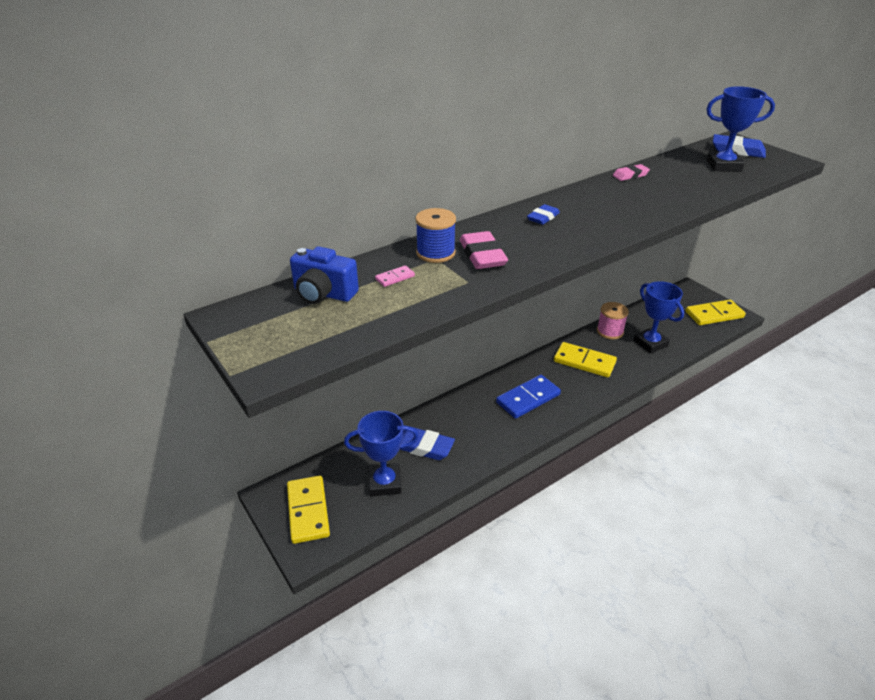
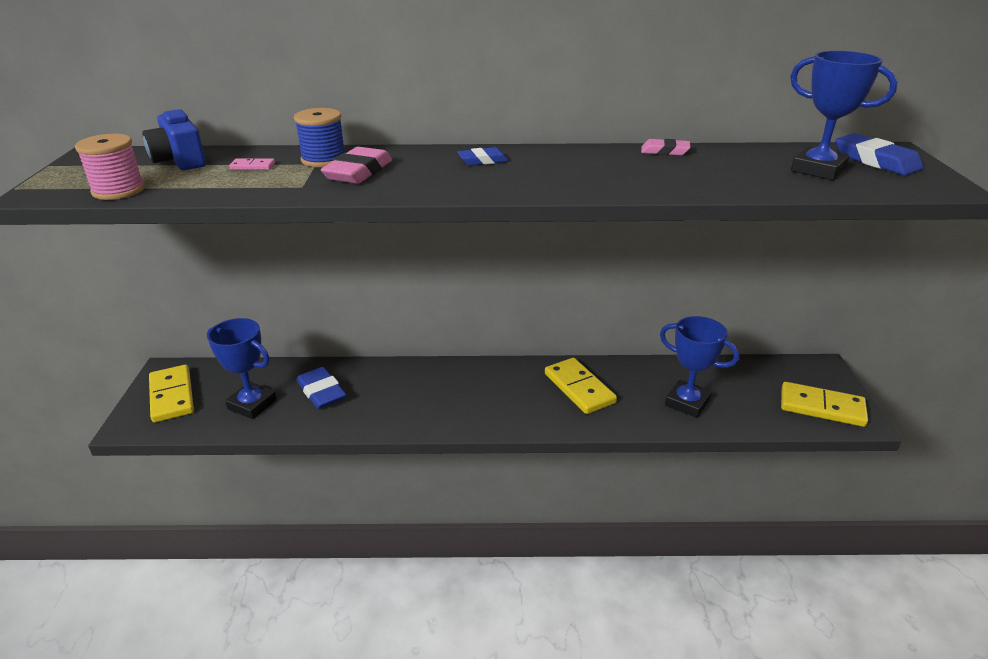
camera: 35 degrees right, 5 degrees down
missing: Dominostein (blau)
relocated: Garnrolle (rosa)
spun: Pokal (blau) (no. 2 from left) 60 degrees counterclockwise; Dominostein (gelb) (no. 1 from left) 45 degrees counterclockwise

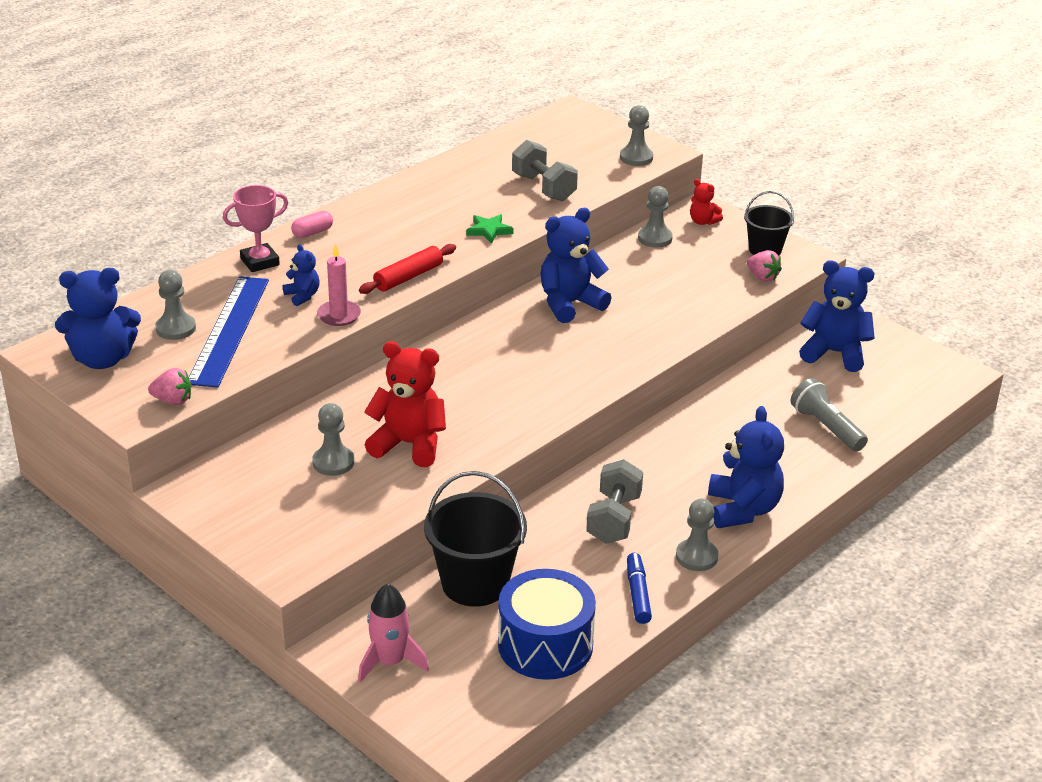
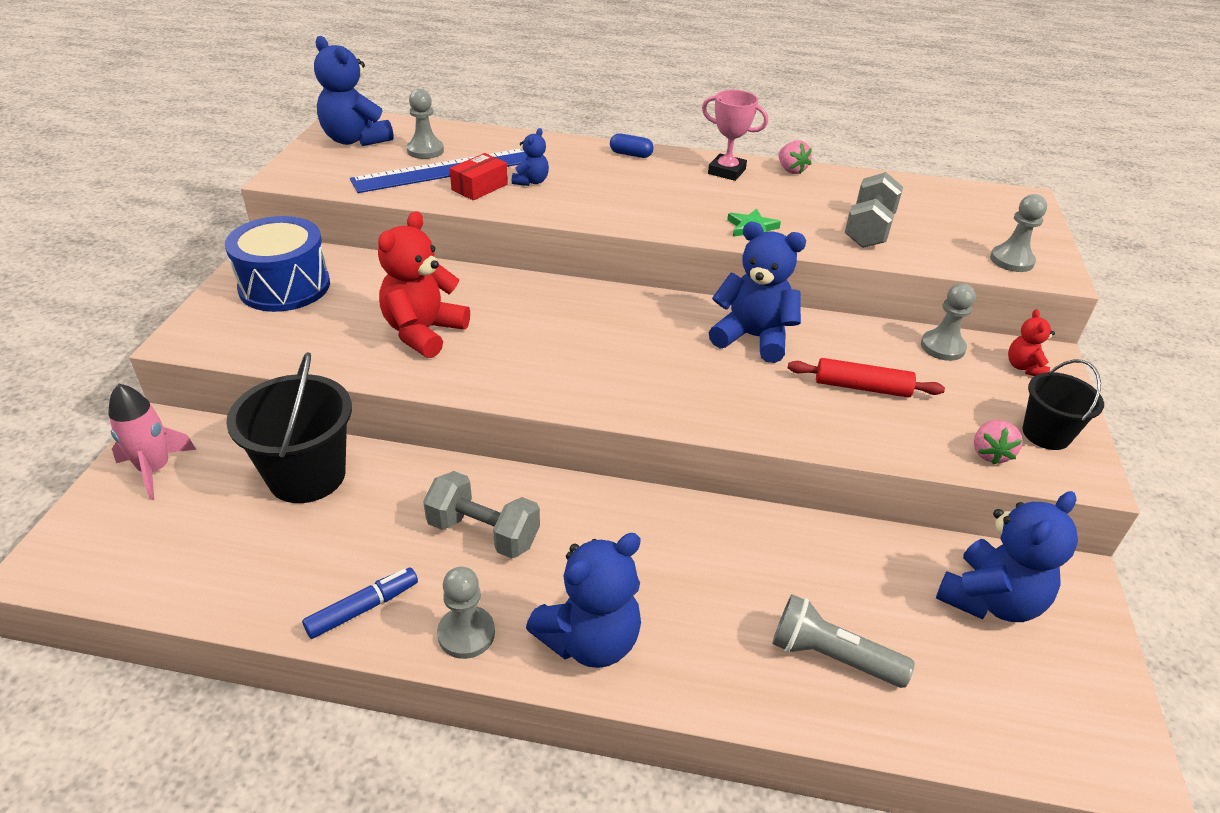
camera: 55 degrees right, 5 degrees up
missing: Kerze (rosa); Bauer (grau) (no. 2 from left)
appeared: Schachtel (rot)
relocated: Pokal (rosa); Nudelholz (rot); Erdbeere (rosa) (no. 1 from left); Trommel (blau)
colour: Kapsel (rosa) to Kapsel (blau)
spun: Teddybär (blau) (no. 5 from left) 60 degrees clockwise; Teddybär (rot) (no. 1 from left) 135 degrees counterclockwise; Taschenlampe (grau) 90 degrees counterclockwise; Hantel (grau) (no. 2 from left in the first image) 45 degrees clockwise

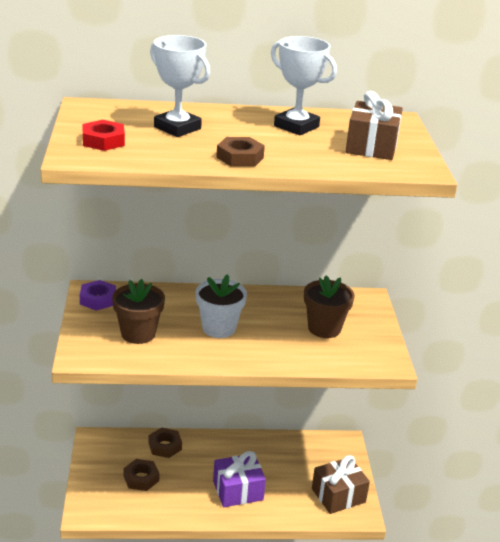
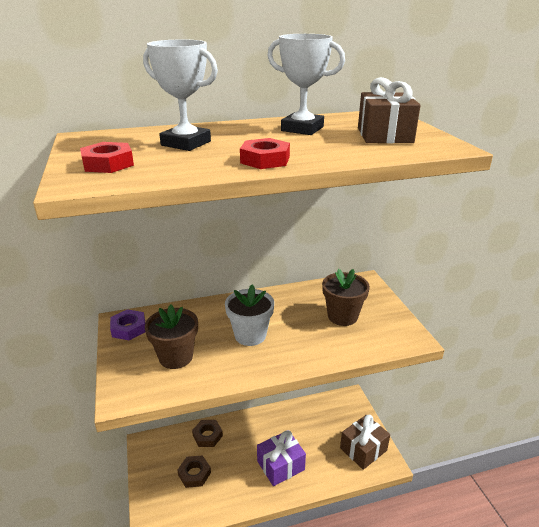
camera: 10 degrees left, 0 degrees up
colour: Sechskantmutter (braun) (no. 3 from left) to Sechskantmutter (rot) (no. 2 from left)

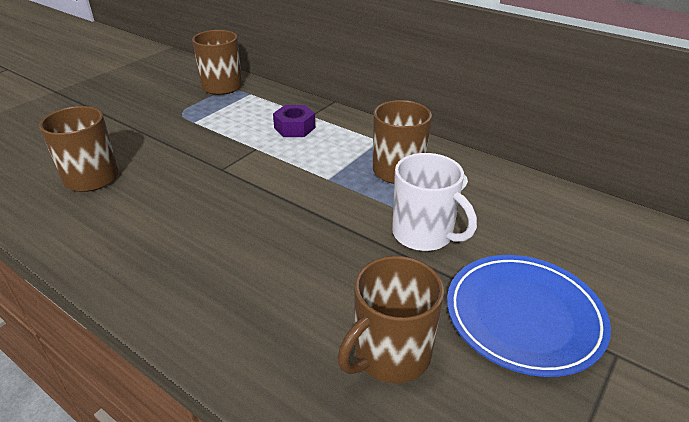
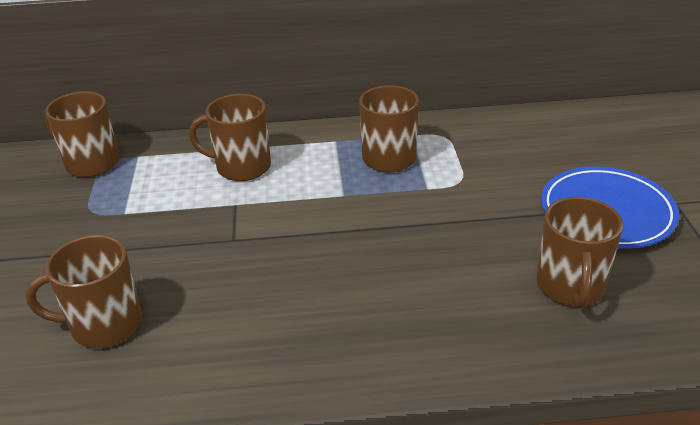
camera: 40 degrees left, 0 degrees up
missing: Tasse (weiß)
exchanged: Sechskantmutter (lila) to Tasse (braun) (no. 3 from left)

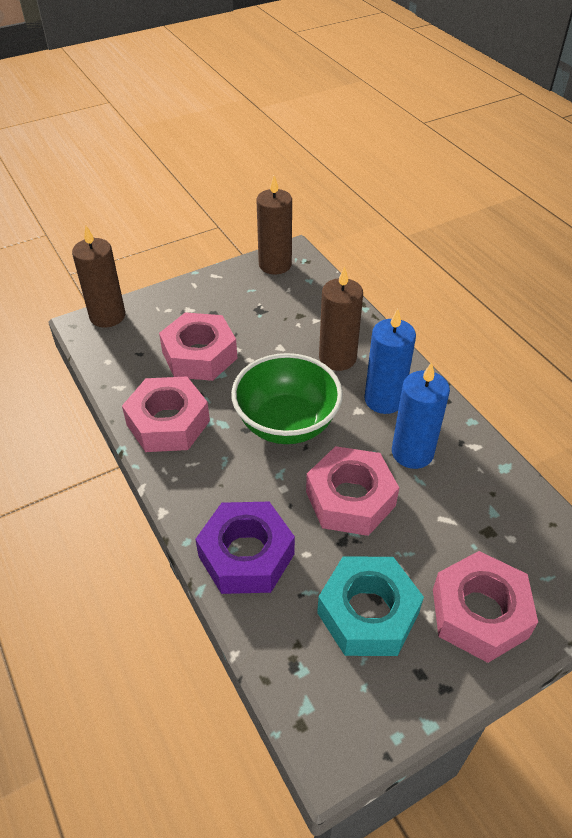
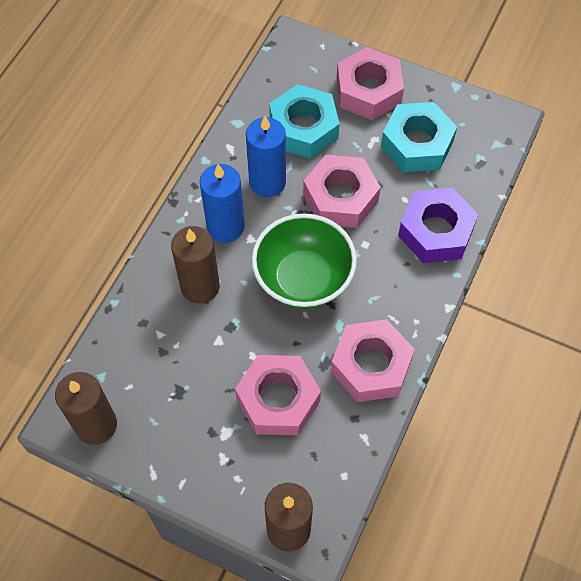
camera: 125 degrees left, 15 degrees up
appeared: Sechskantmutter (türkis) (no. 1 from left)

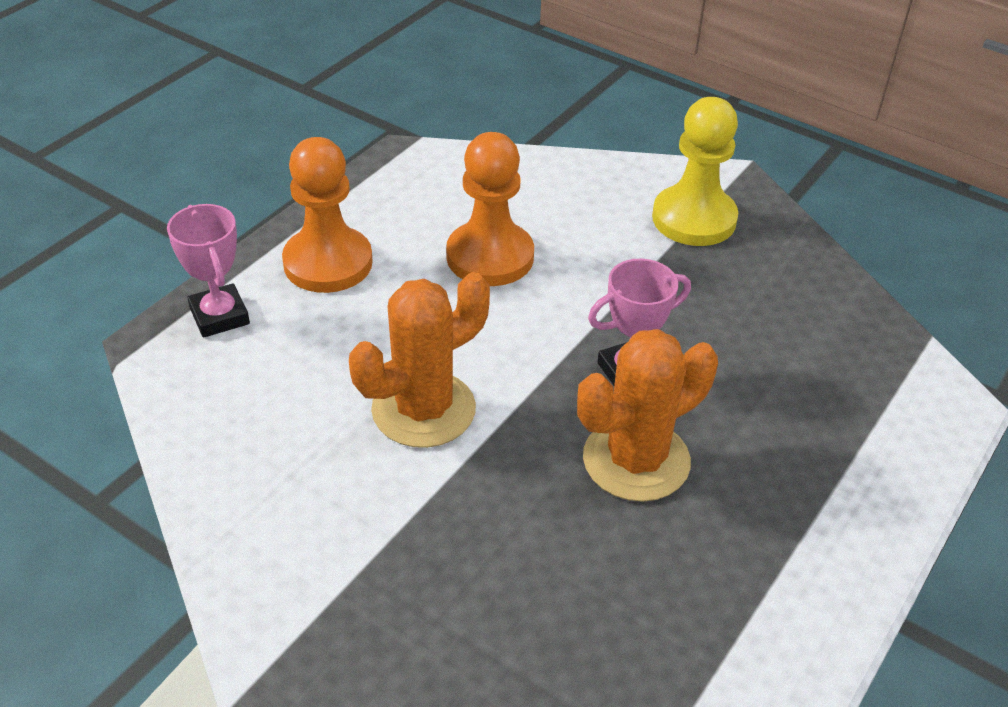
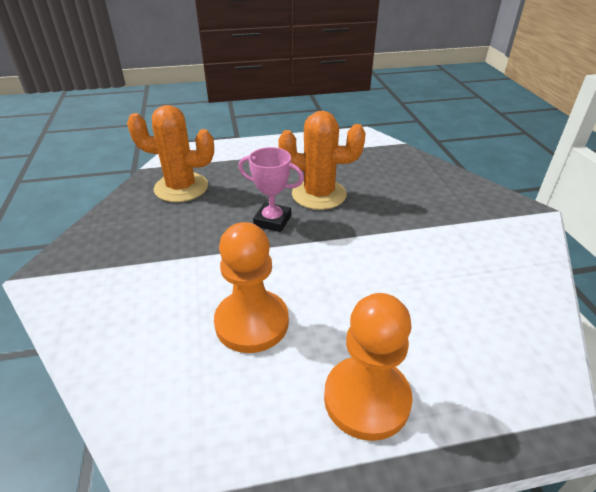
camera: 135 degrees left, 5 degrees down
missing: Bauer (gelb); Pokal (rosa) (no. 1 from left)
relocated: Kaktus (orange) (no. 1 from left)

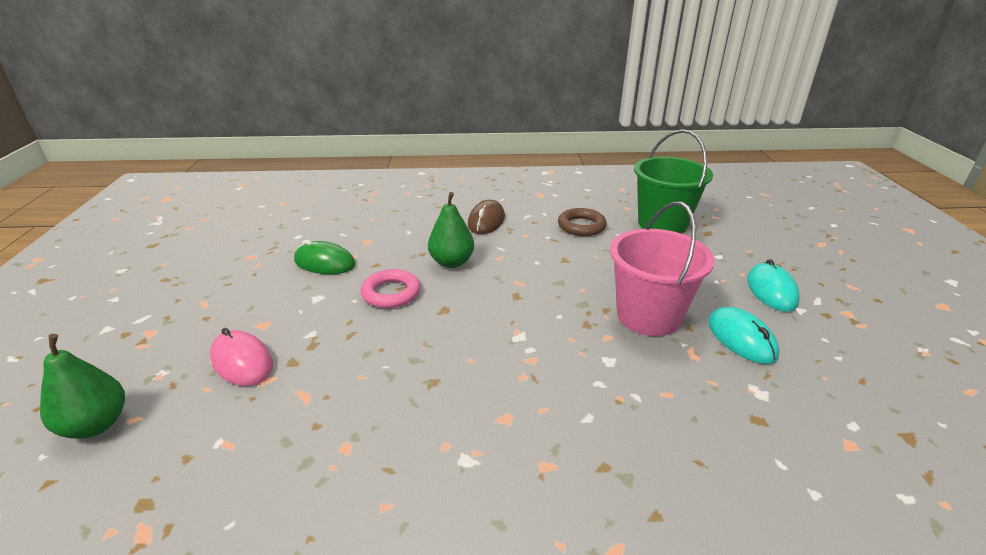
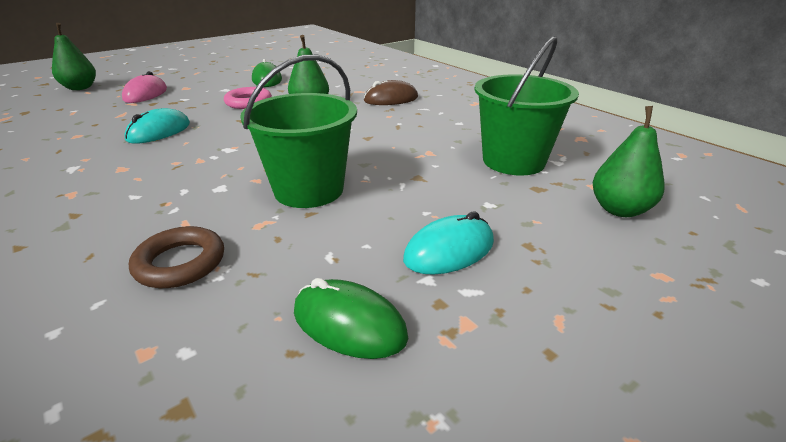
camera: 55 degrees right, 0 degrees up
appeared: Birne (grün) (no. 3 from left); Computermaus (grün) (no. 2 from left)
relocated: Ring (braun); Computermaus (türkis) (no. 1 from left)
colour: Eimer (rosa) to Eimer (grün) (no. 1 from left)

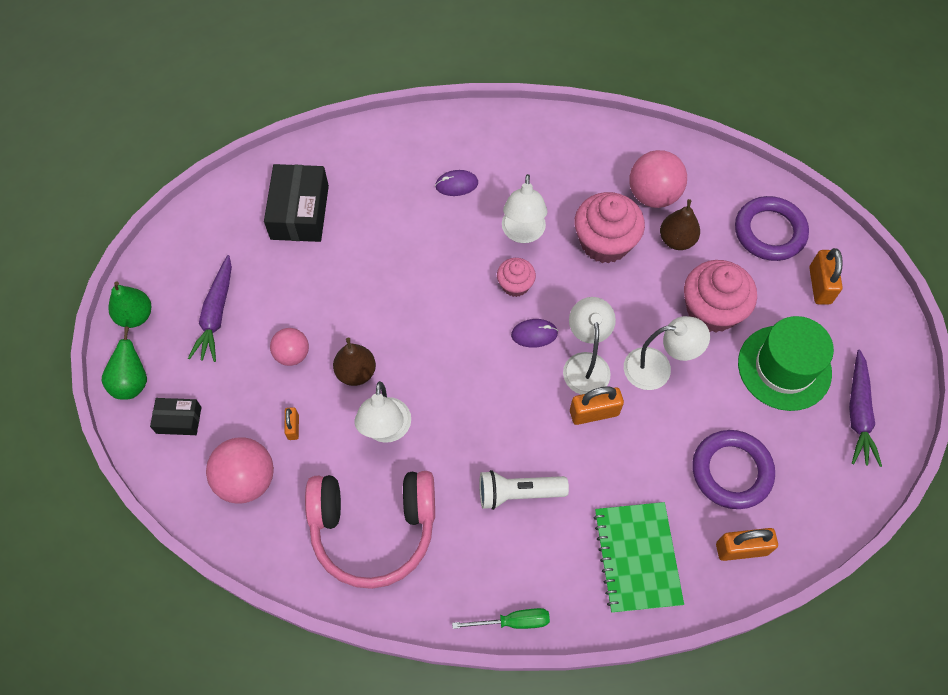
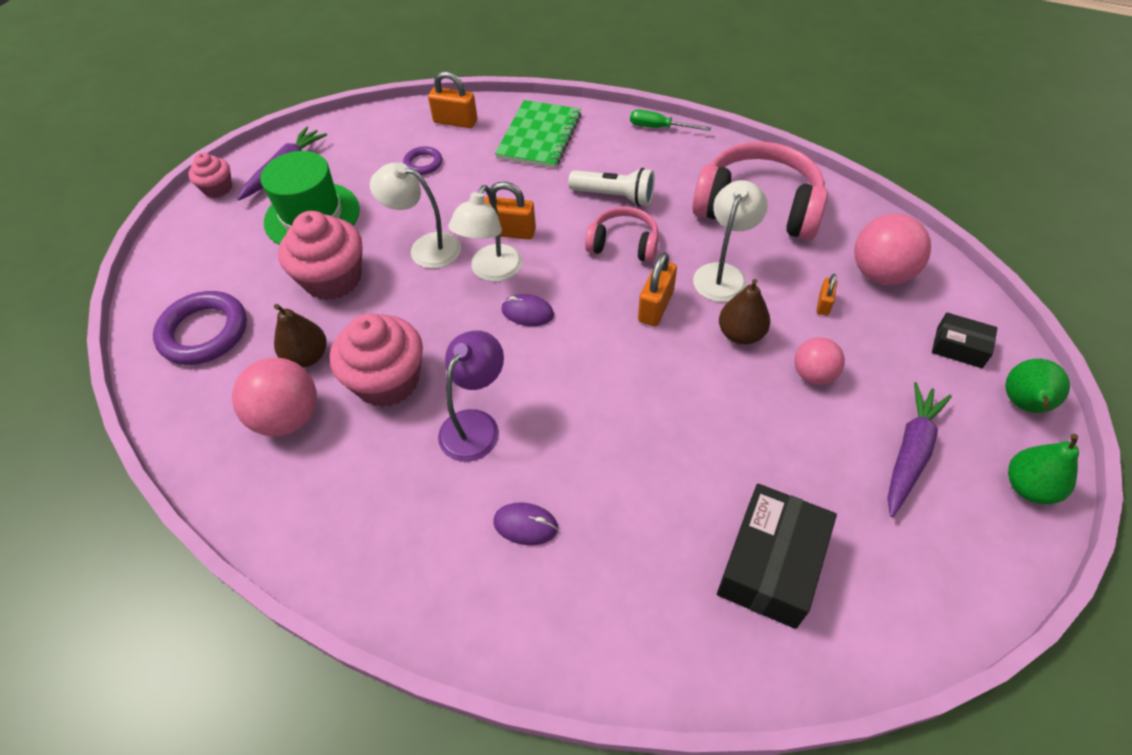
camera: 155 degrees left, 10 degrees down
appeared: Kopfhörer (rosa) (no. 1 from left)
relocated: Vorhängeschloss (orange) (no. 4 from left in the first image) to Vorhängeschloss (orange) (no. 3 from left); Muffin (rosa) (no. 1 from left)
colour: Lampe (weiß) (no. 2 from left) to Lampe (lila)
size: Ring (lila) (no. 1 from left in the first image) x0.52

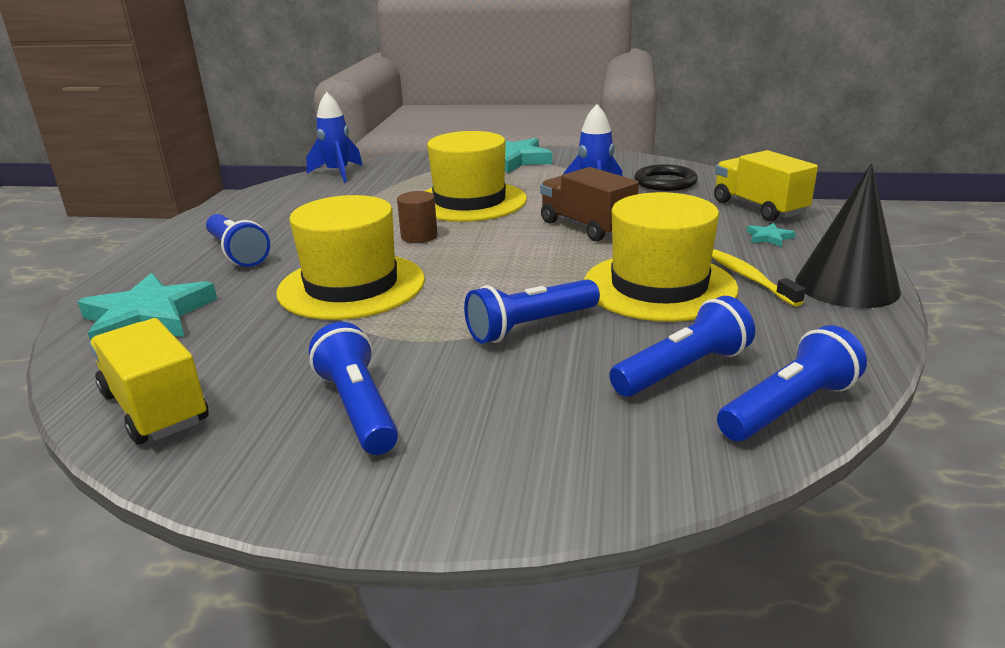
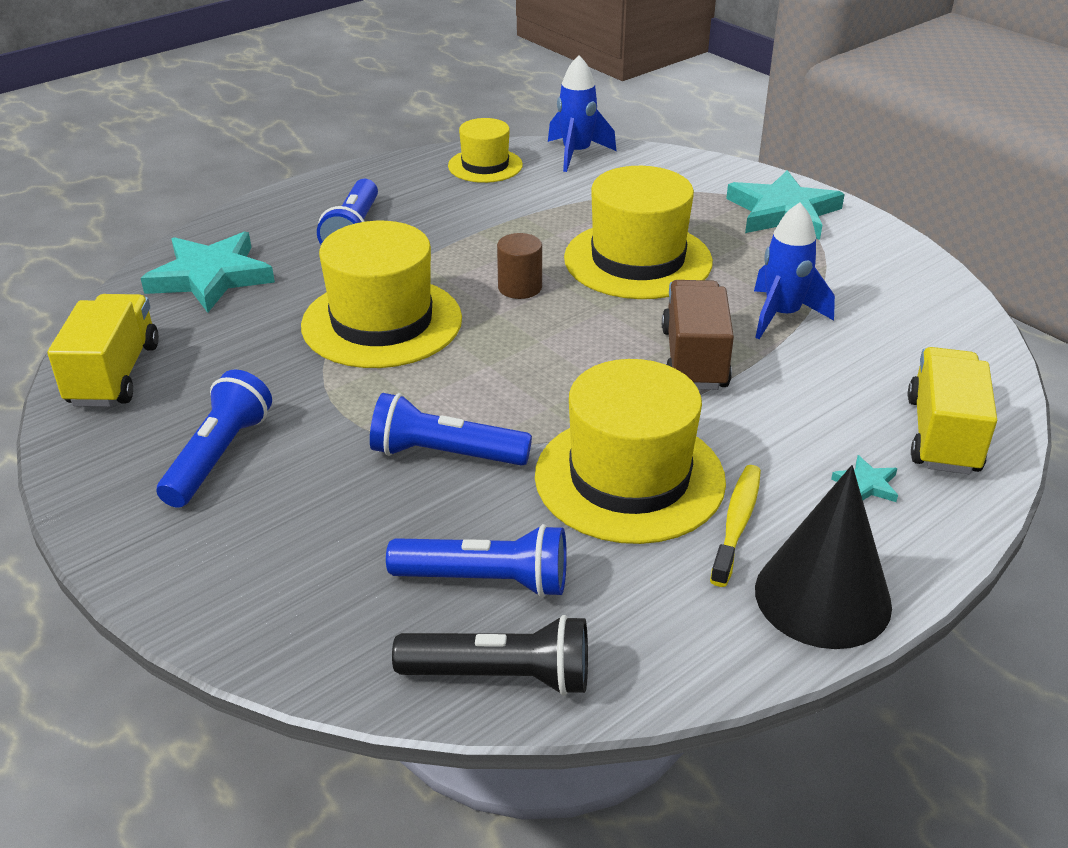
camera: 40 degrees right, 10 degrees up
missing: Ring (schwarz)
appeared: Hut (gelb) (no. 2 from left)
colour: Taschenlampe (blau) (no. 5 from left) to Taschenlampe (schwarz)

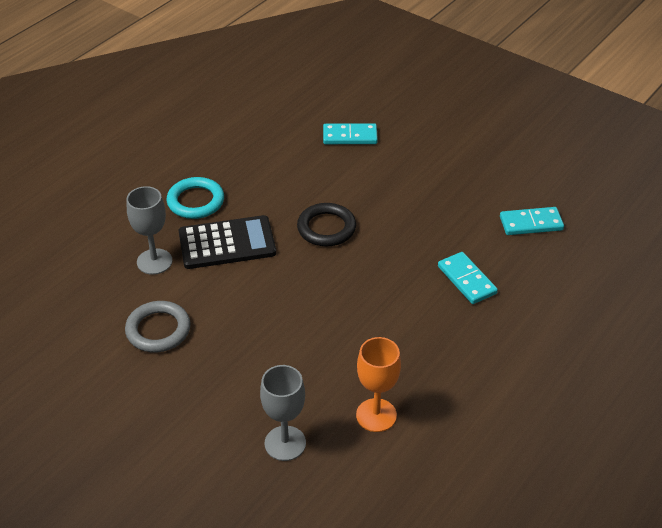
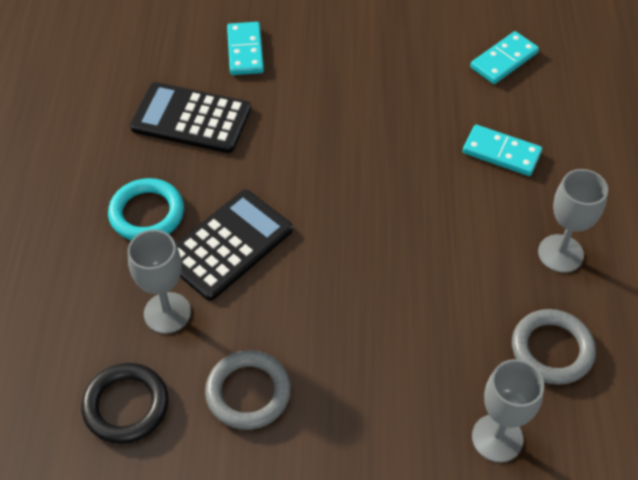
camera: 35 degrees left, 10 degrees up
appeared: Taschenrechner (schwarz) (no. 1 from left); Kelch (grau) (no. 3 from left)
relocated: Ring (schwarz)
exchanged: Kelch (orange) to Ring (grau) (no. 2 from left)
spun: Dominostein (türkis) (no. 1 from left) 60 degrees counterclockwise

